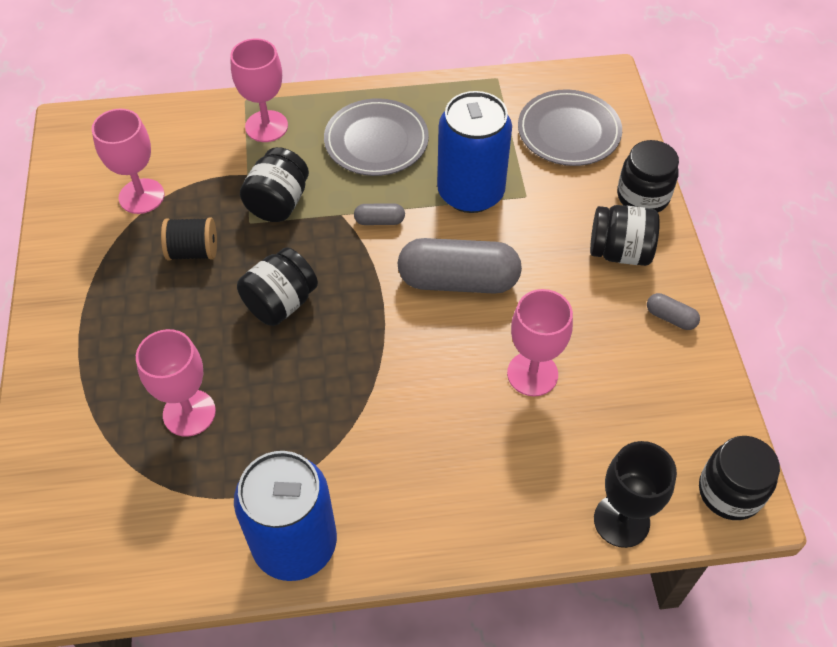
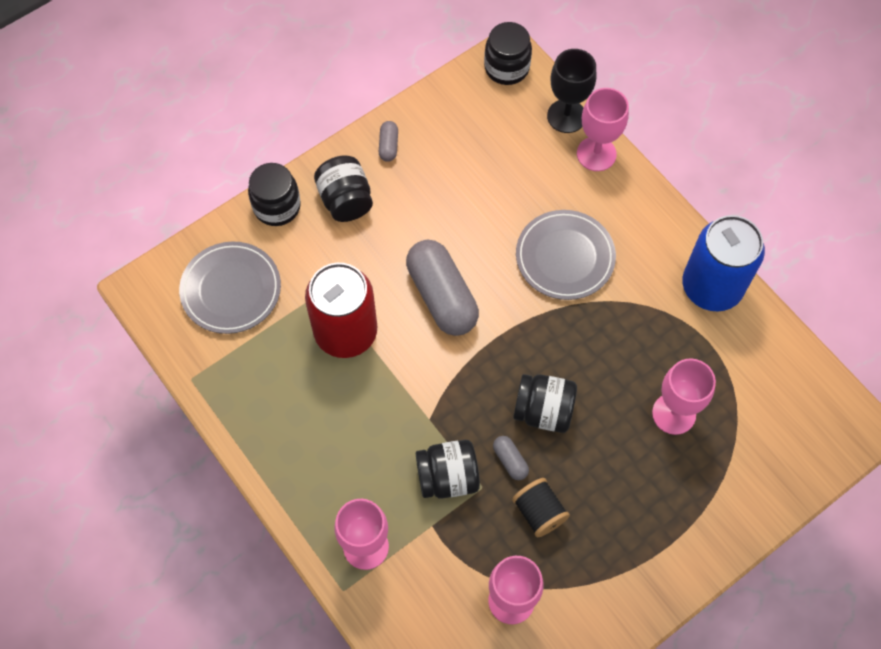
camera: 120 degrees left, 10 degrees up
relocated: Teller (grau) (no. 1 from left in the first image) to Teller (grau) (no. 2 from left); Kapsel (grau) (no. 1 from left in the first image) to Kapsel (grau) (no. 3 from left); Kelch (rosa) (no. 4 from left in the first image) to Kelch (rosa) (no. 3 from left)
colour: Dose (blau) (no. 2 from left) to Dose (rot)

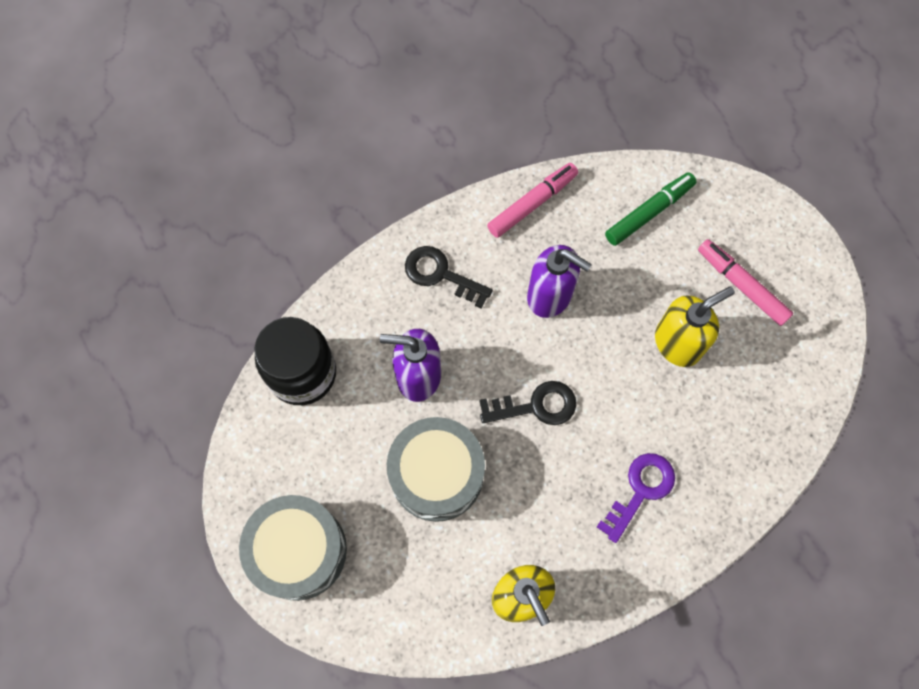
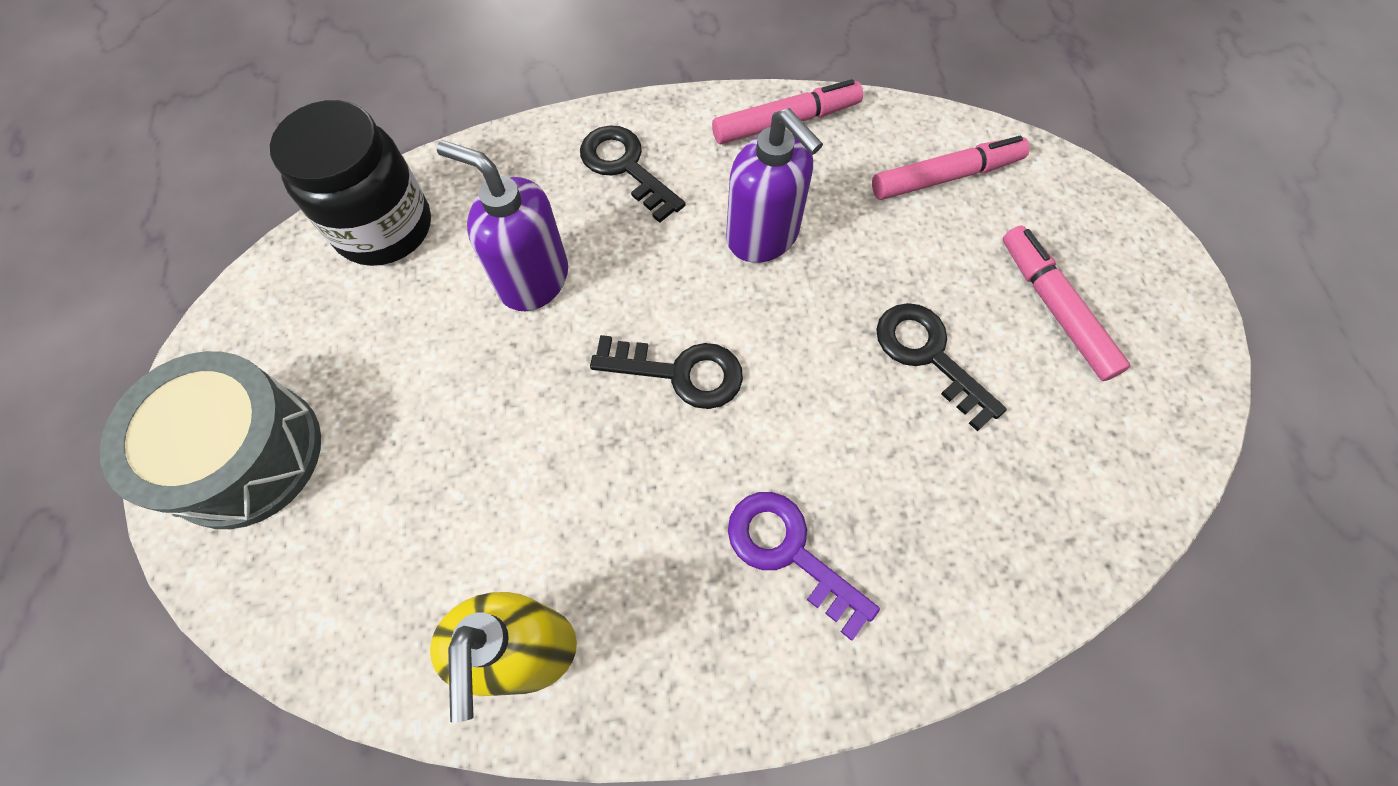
camera: 20 degrees right, 5 degrees down
missing: Trommel (grau) (no. 2 from left)
exchanged: Seifenspender (gelb) (no. 2 from left) to Schlüssel (schwarz) (no. 3 from left)
colour: Filzstift (grün) to Filzstift (rosa) (no. 2 from left)
spun: Schlüssel (lila) 105 degrees counterclockwise

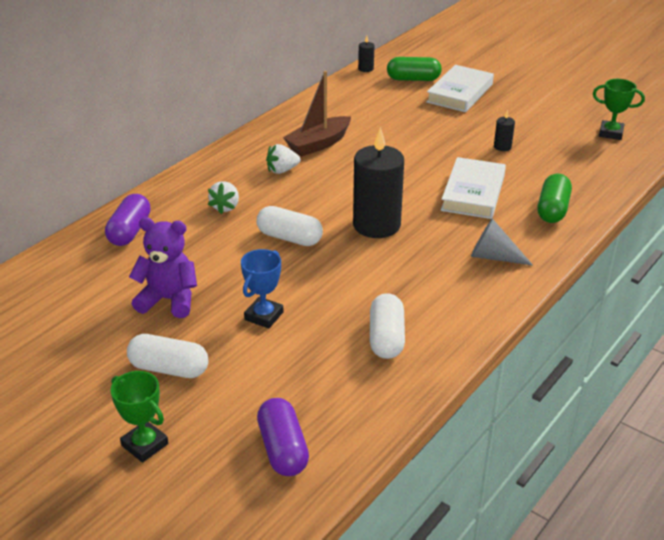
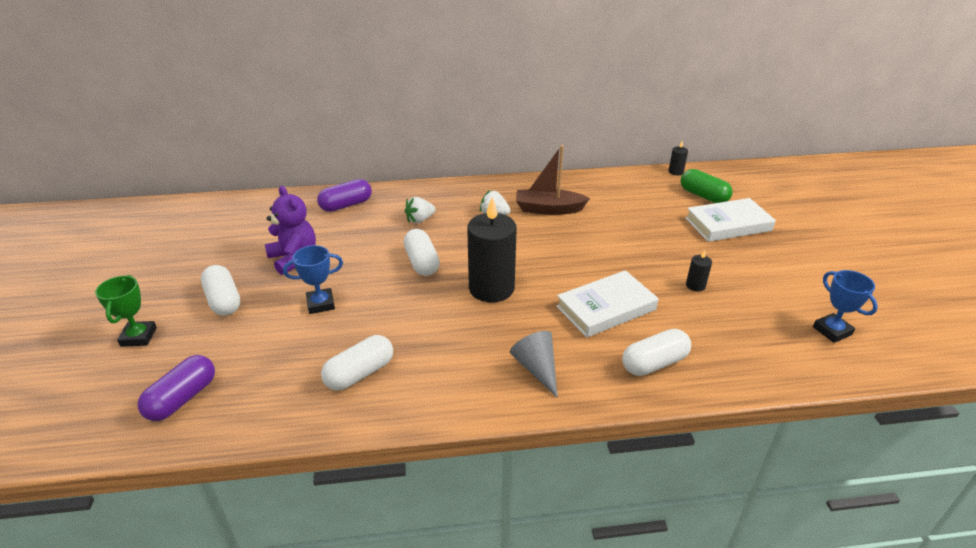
camera: 45 degrees right, 0 degrees up
colour: Pokal (grün) (no. 2 from left) to Pokal (blau) (no. 2 from left); Kapsel (grün) (no. 2 from left) to Kapsel (weiß) (no. 4 from left)

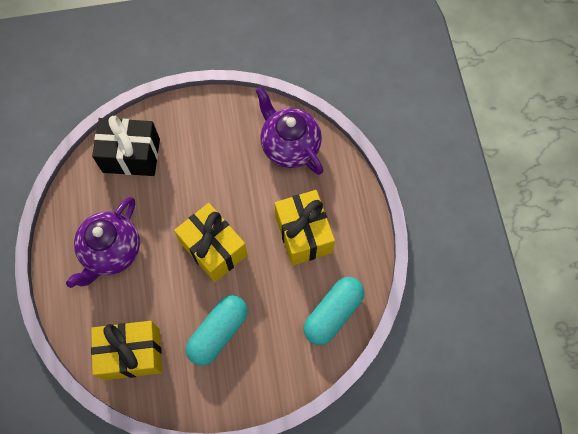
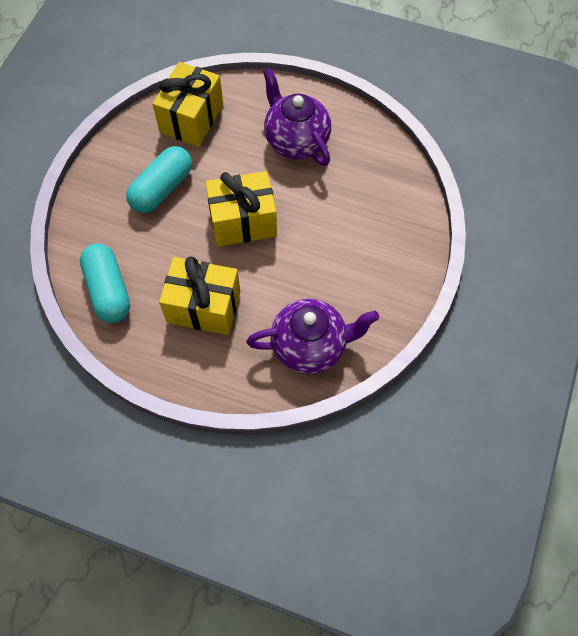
camera: 120 degrees right, 5 degrees down
missing: Geschenk (schwarz)
spun: Kapsel (türkis) (no. 1 from left in the first image) 60 degrees clockwise

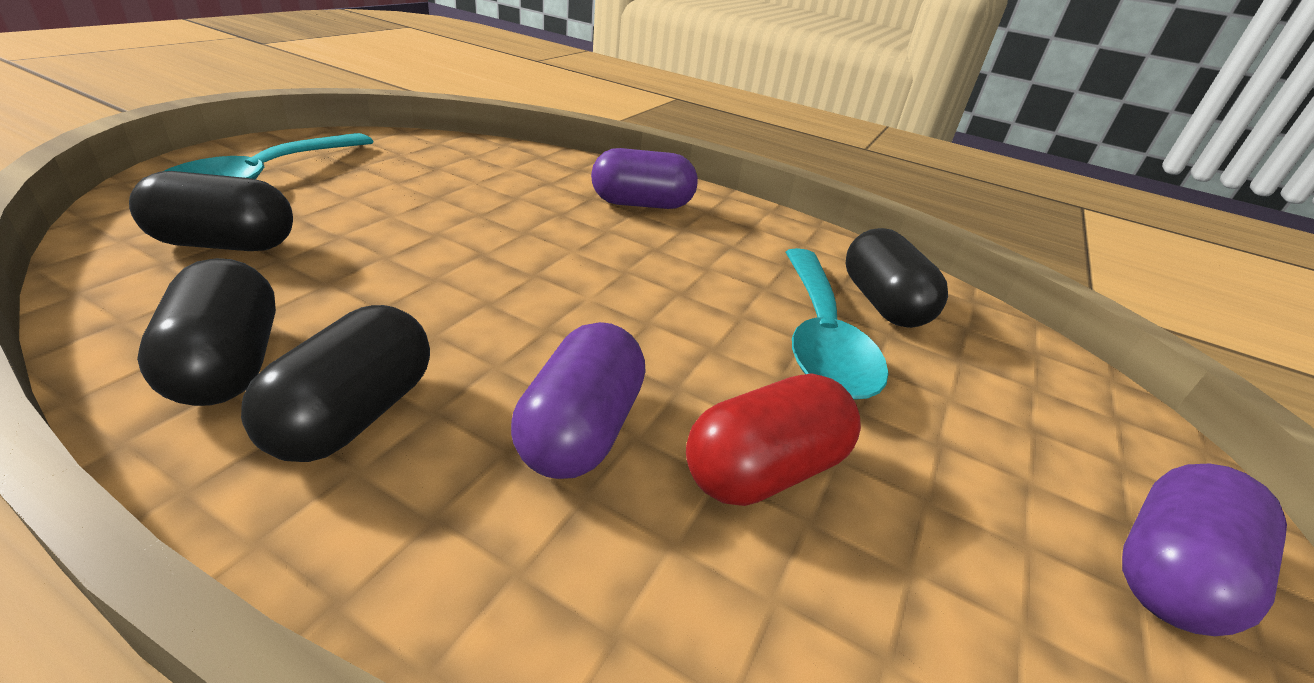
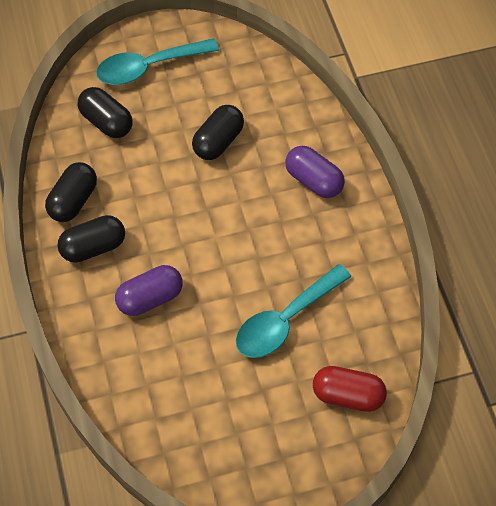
camera: 50 degrees right, 25 degrees up
missing: Kapsel (lila) (no. 3 from left)
relocated: Kapsel (schwarz) (no. 4 from left); Kapsel (rot)

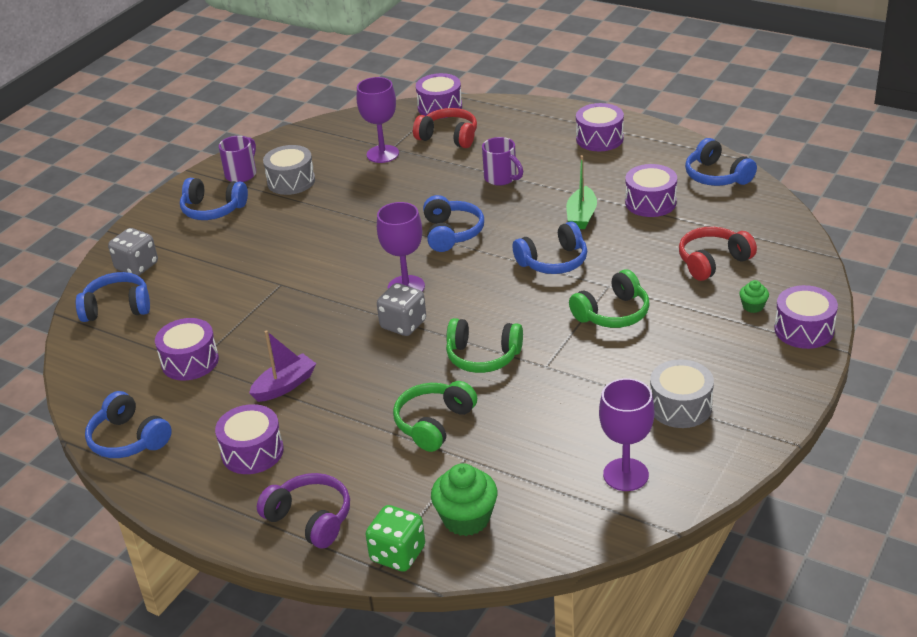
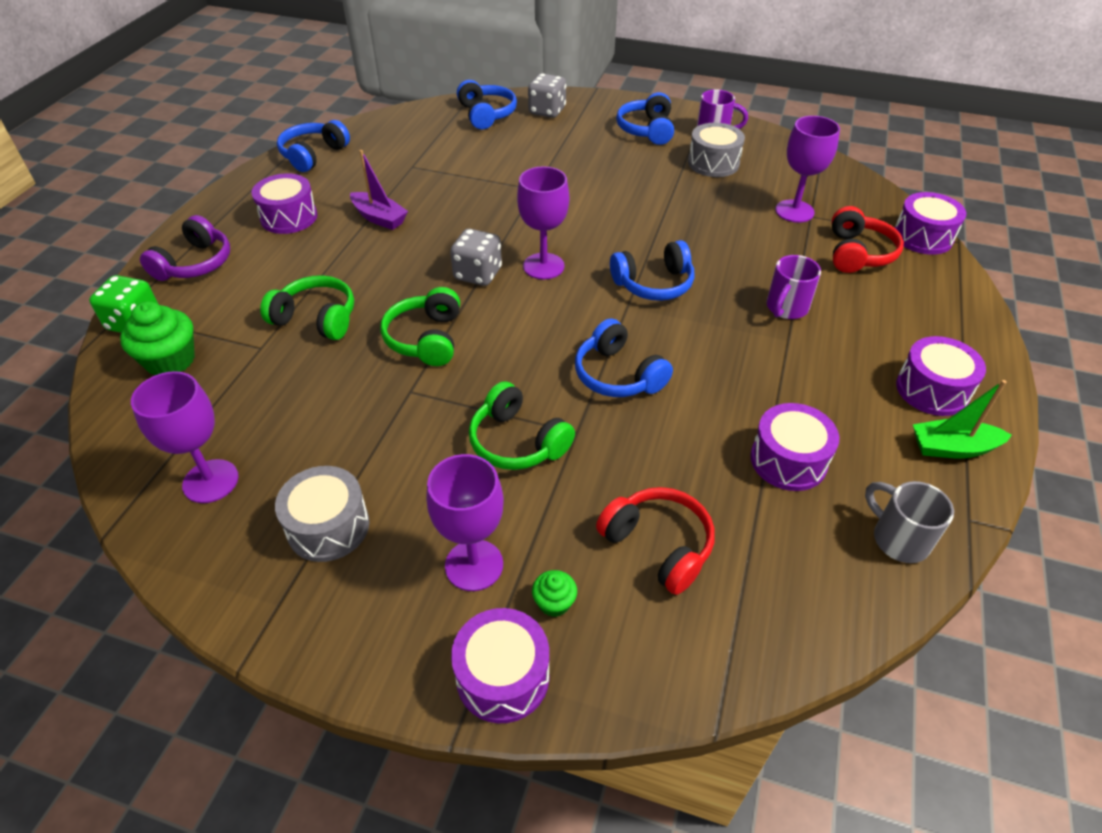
camera: 75 degrees right, 10 degrees up
missing: Trommel (lila) (no. 1 from left)
appeared: Kelch (lila) (no. 2 from left)
relocated: Boot (grün)
exchanged: Kopfhörer (blau) (no. 6 from left) to Tasse (grau)

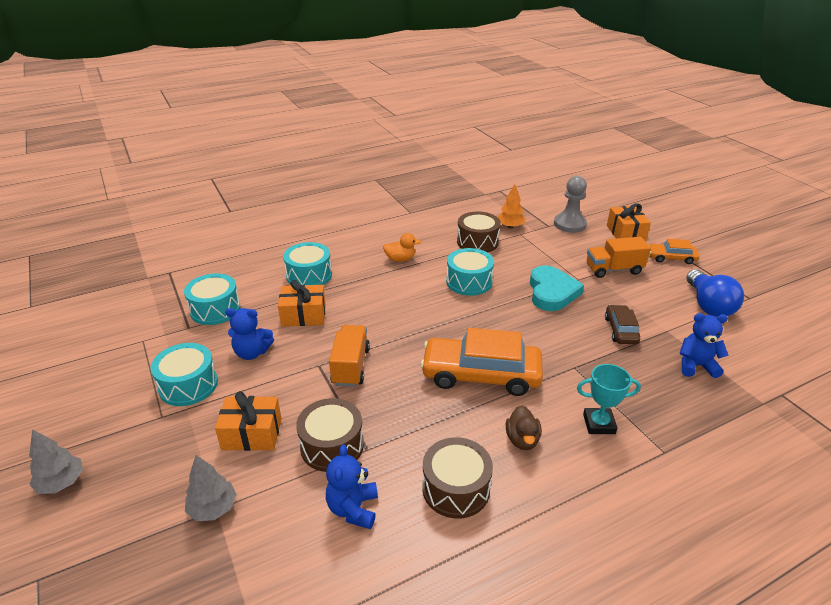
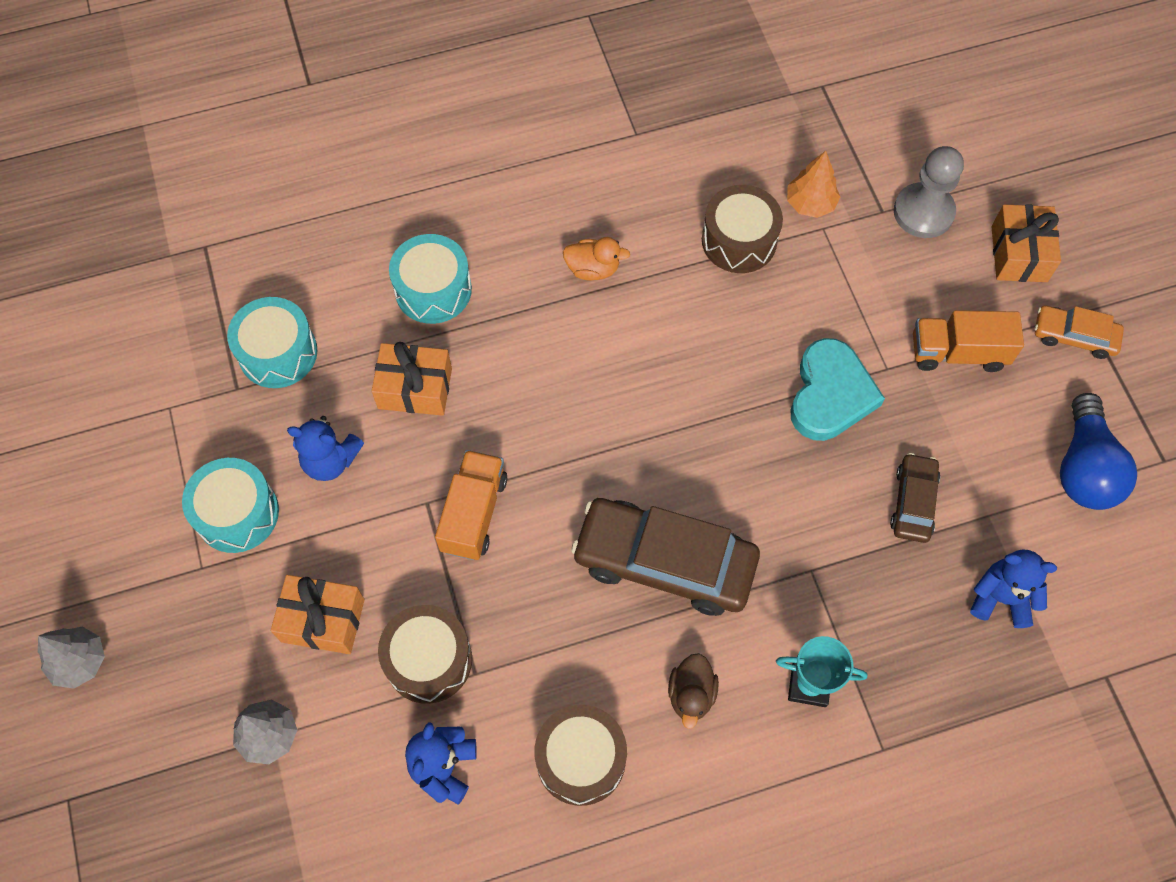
camera: 10 degrees right, 30 degrees up
missing: Trommel (türkis) (no. 4 from left)
colour: Auto (orange) (no. 1 from left) to Auto (braun) (no. 1 from left)

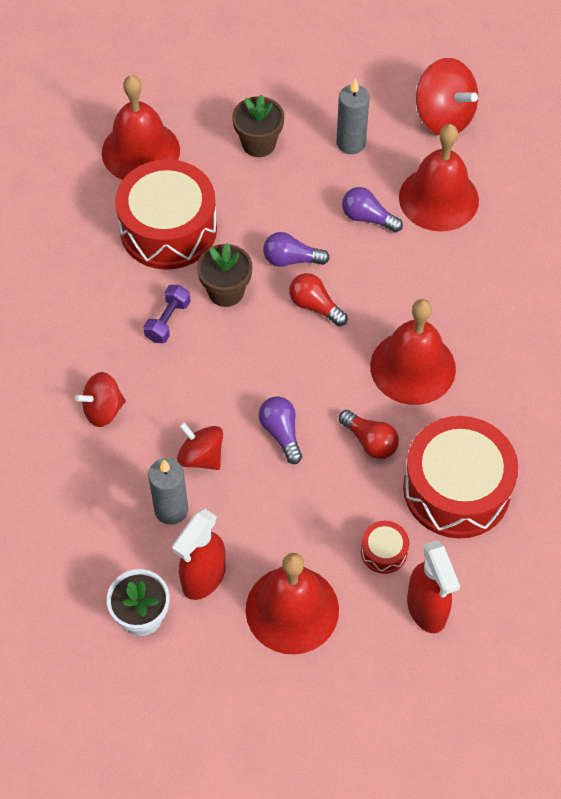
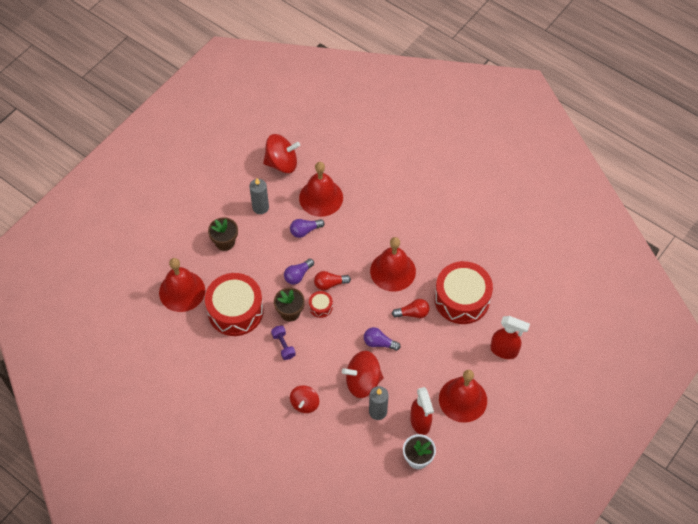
camera: 50 degrees left, 0 degrees up
relocated: Trommel (rot) (no. 2 from left)
size: Kreisel (rot) (no. 2 from left in the first image) x1.56

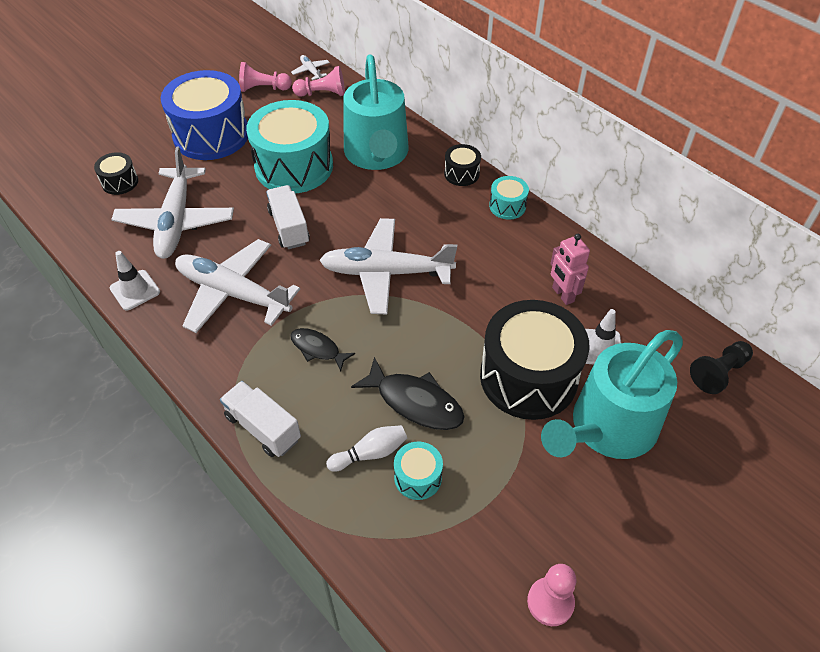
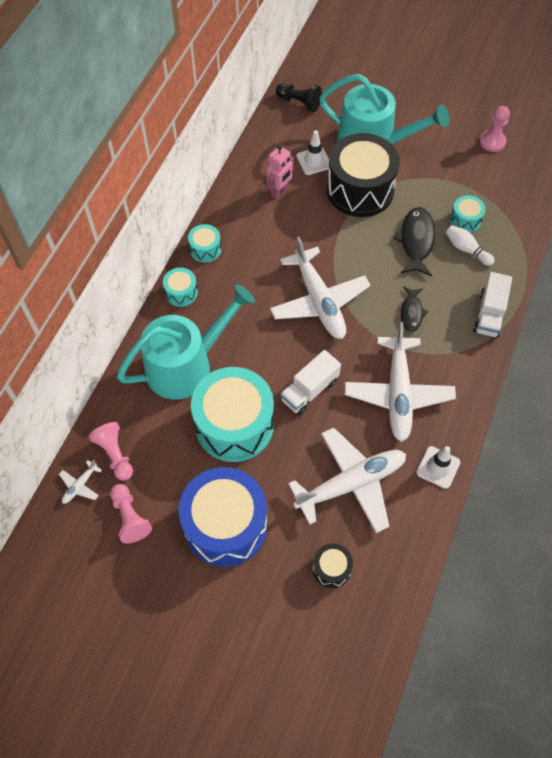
camera: 115 degrees left, 10 degrees up
colour: Trommel (schwarz) (no. 2 from left) to Trommel (türkis) (no. 1 from left)

